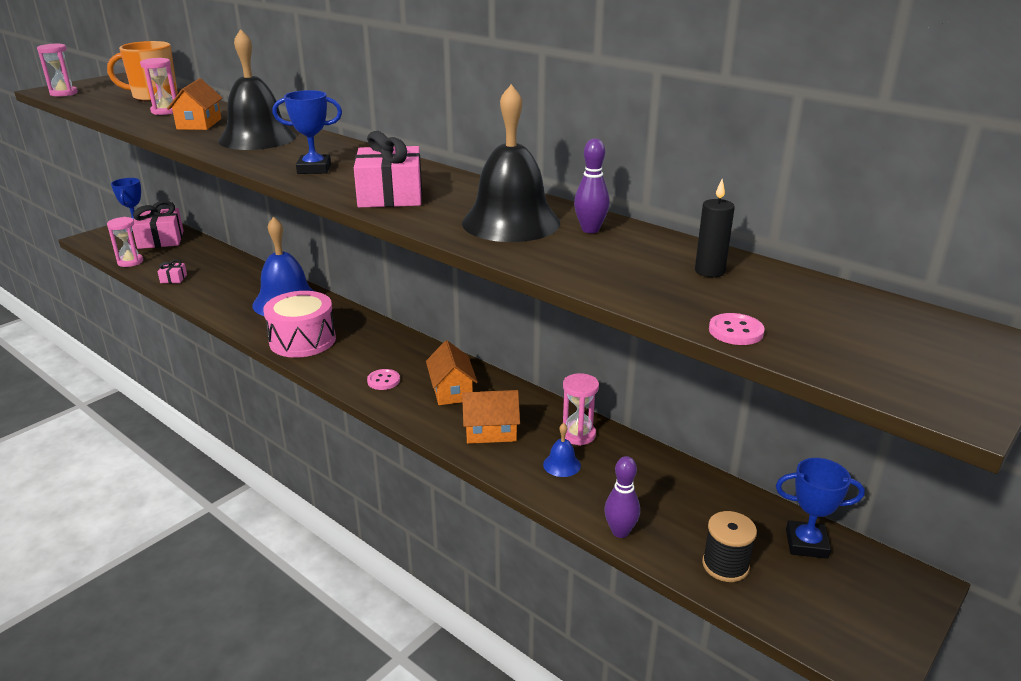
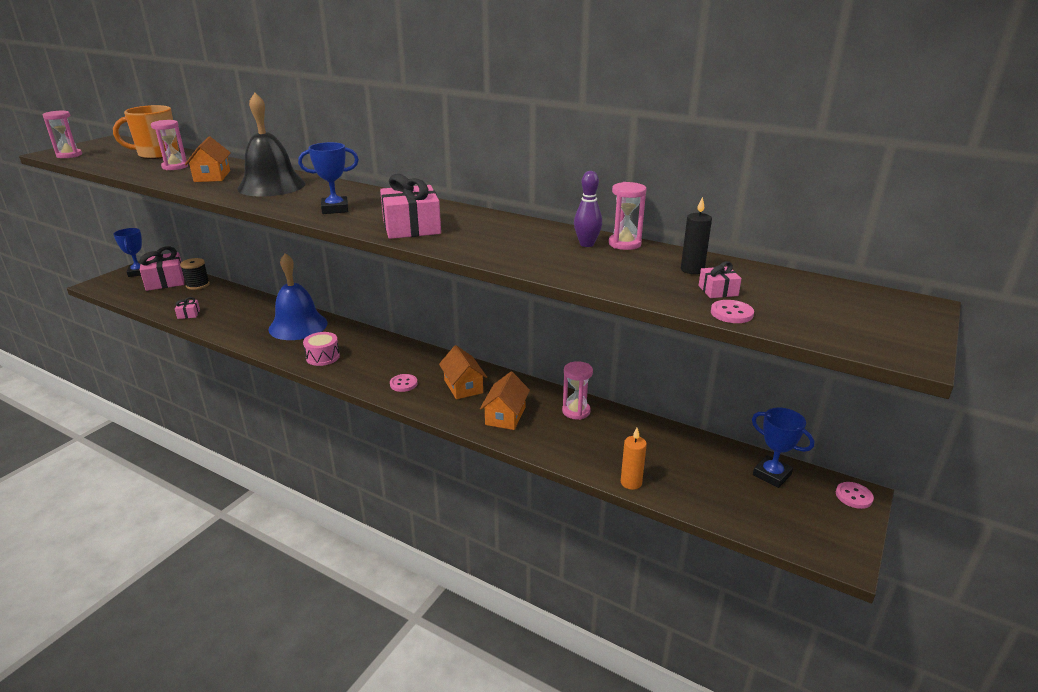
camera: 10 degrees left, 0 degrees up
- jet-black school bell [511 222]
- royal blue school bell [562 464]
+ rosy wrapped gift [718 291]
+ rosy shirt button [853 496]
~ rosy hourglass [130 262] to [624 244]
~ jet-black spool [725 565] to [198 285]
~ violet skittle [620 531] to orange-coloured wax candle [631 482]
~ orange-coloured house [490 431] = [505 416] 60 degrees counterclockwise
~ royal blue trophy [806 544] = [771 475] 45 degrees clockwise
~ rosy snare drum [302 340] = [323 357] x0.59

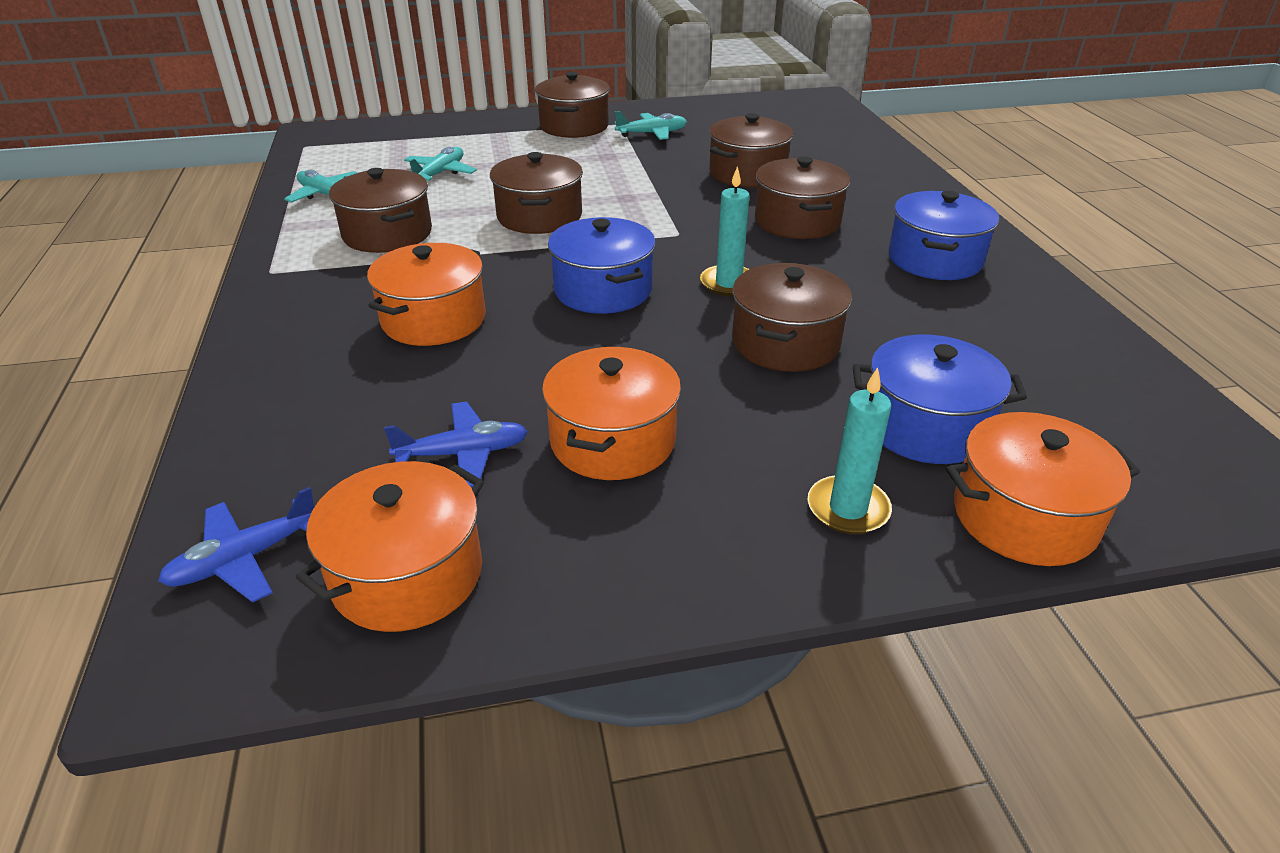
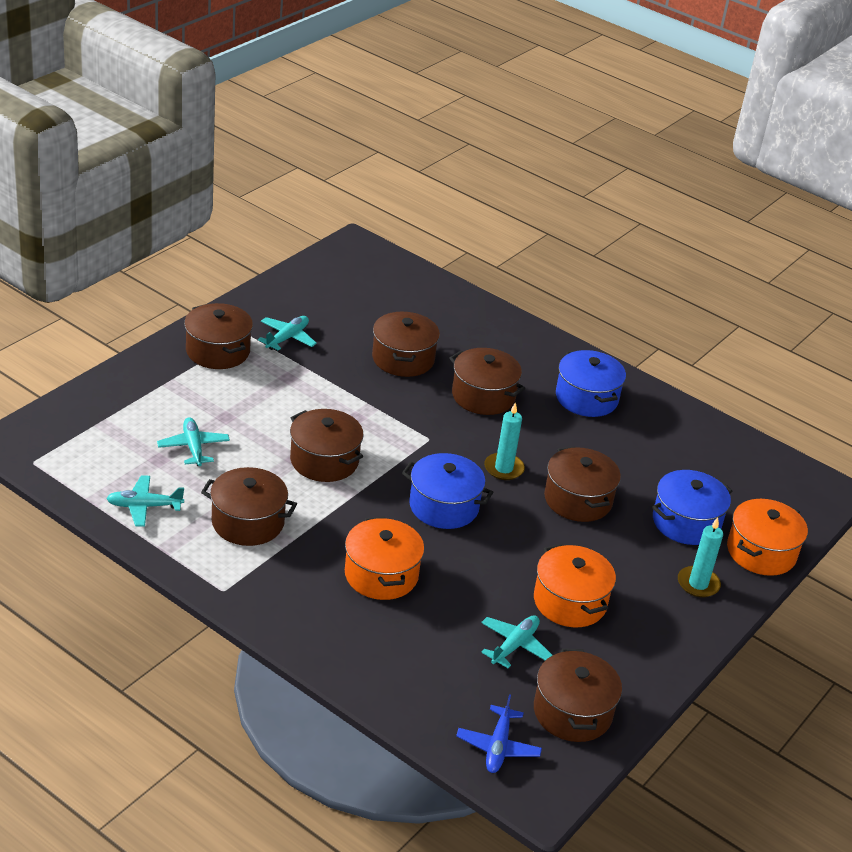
camera: 45 degrees left, 0 degrees up
~ orange-coloured pot [407 575] to russet pot [572 712]
~ royal blue toy plane [463 453] to aqua toy plane [514 645]

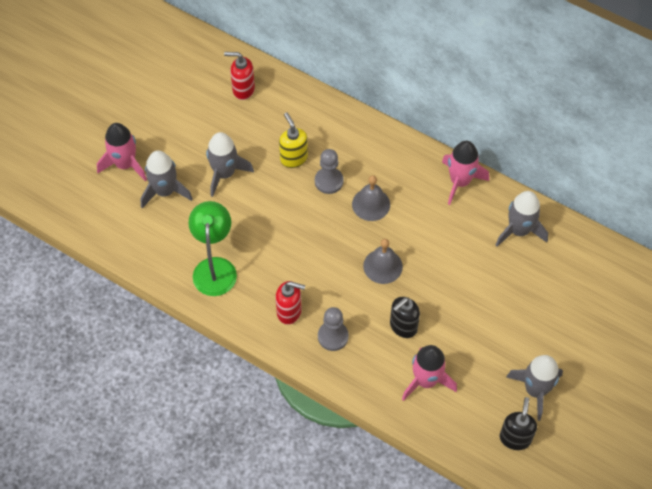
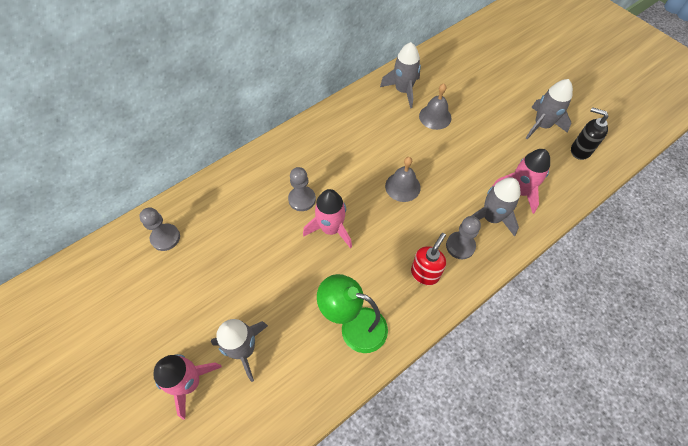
camera: 70 degrees left, 0 degrees up
- golden soap dispenser [293 158]
- jet-black soap dispenser [403 326]
~ ash-grey rocket [224 173] to [491 218]
~ ash-grey school bell [371 204] to [435 117]
~ rosy rocket [460 181] to [331 229]
~ crimson soap dispenser [243 89] to ash-grey game pawn [165 238]

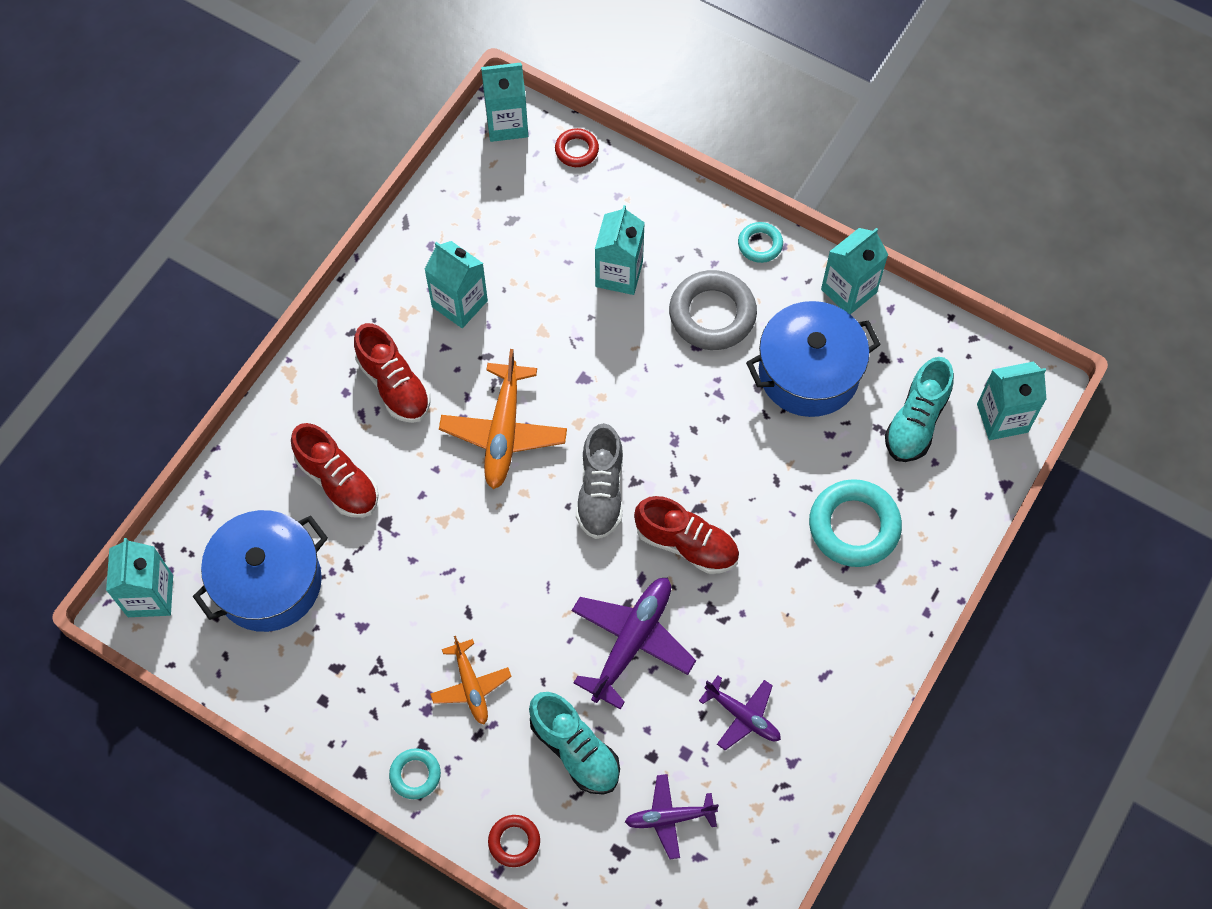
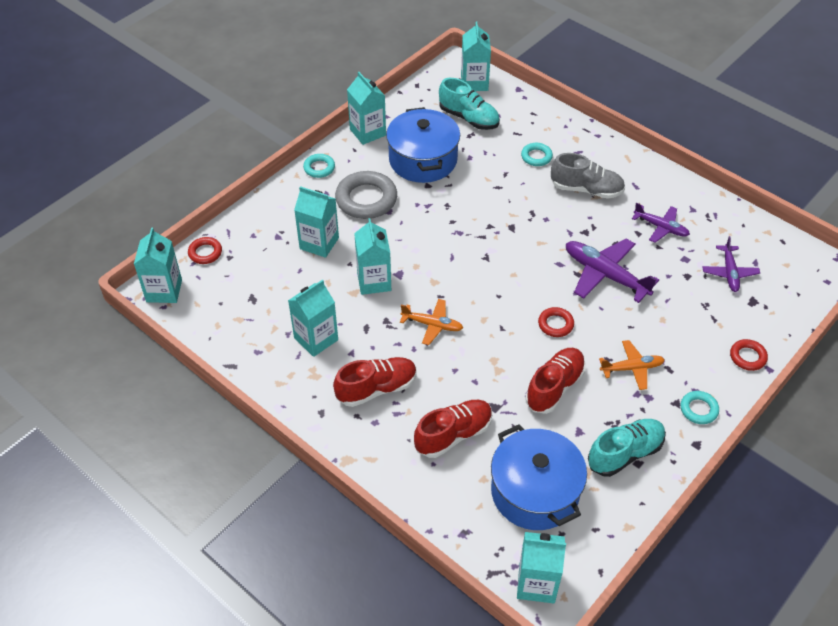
camera: 80 degrees left, 15 degrees down
+ aqua juice carton [374 281]
+ crimson torus [555 324]
~ aqua shoe [575 750] to [625 453]
~ ash-grey shoe [600 492] to [586 189]
~ crimson shoe [686 544] to [554 387]
~ violet toy plane [742 716] = [661 227] 75 degrees clockwise
~ orange-coloured toy plane [504 432] = [432 325] x0.61
~ aqua torus [854 526] = [536 157] x0.53

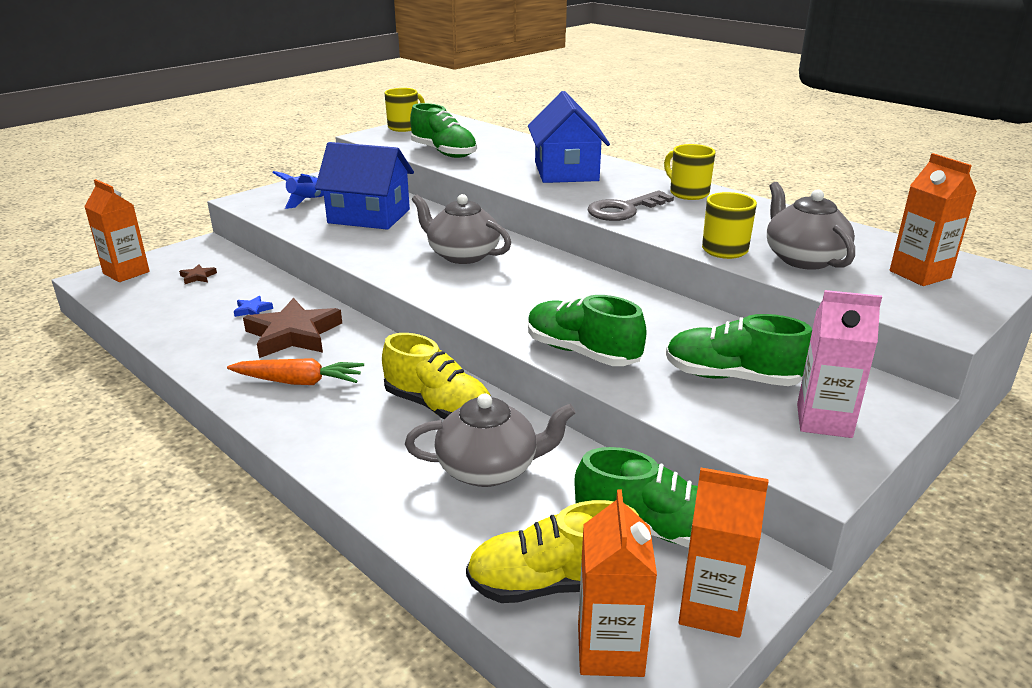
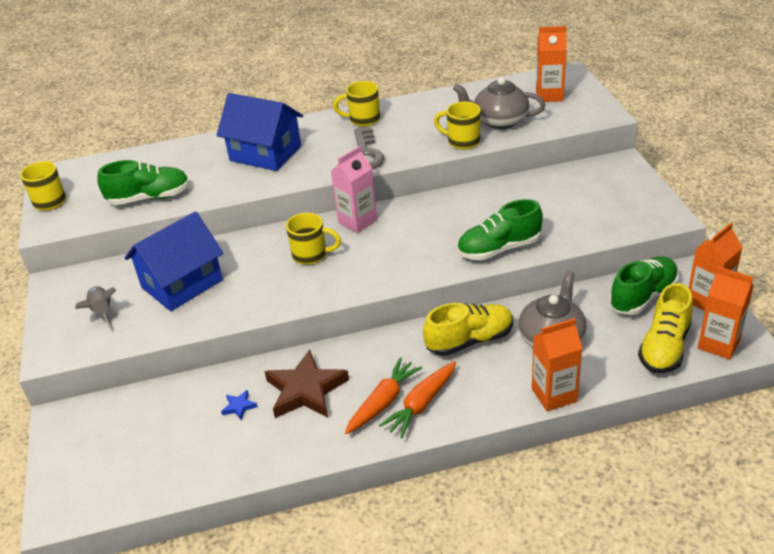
camera: 55 degrees left, 10 degrees up
- russet five-pointed star [198 277]
- emerald shoe [732 377]
+ orange-coloured toy carrot [421 404]
~ orange-coloured juice carton [126 273] to [554 395]
~ rosy juice carton [824 421] to [357 221]
~ ash-grey tea pot [462 255] to golden mug [311 255]
~ royal blue rocket [307 201] to ash-grey rocket [102 312]

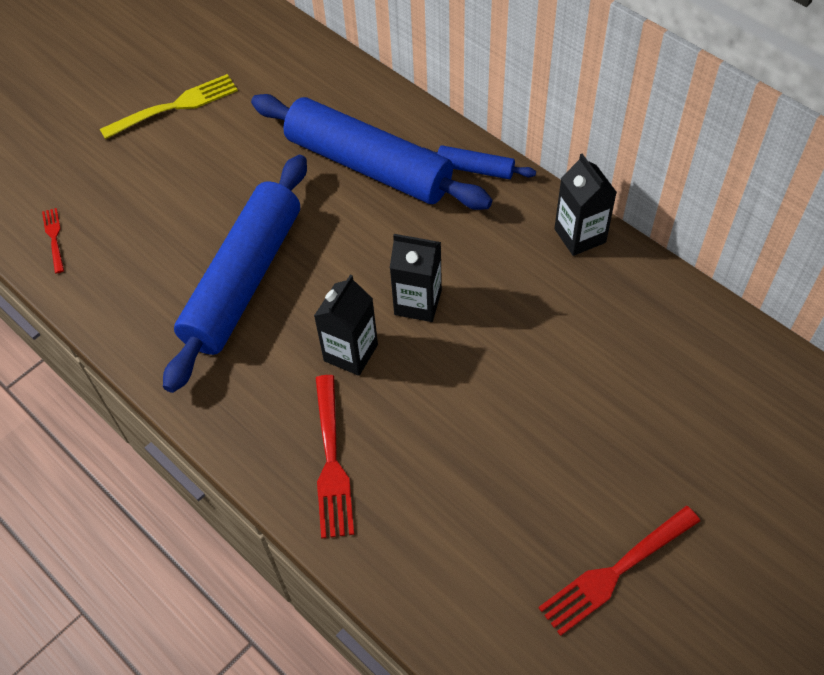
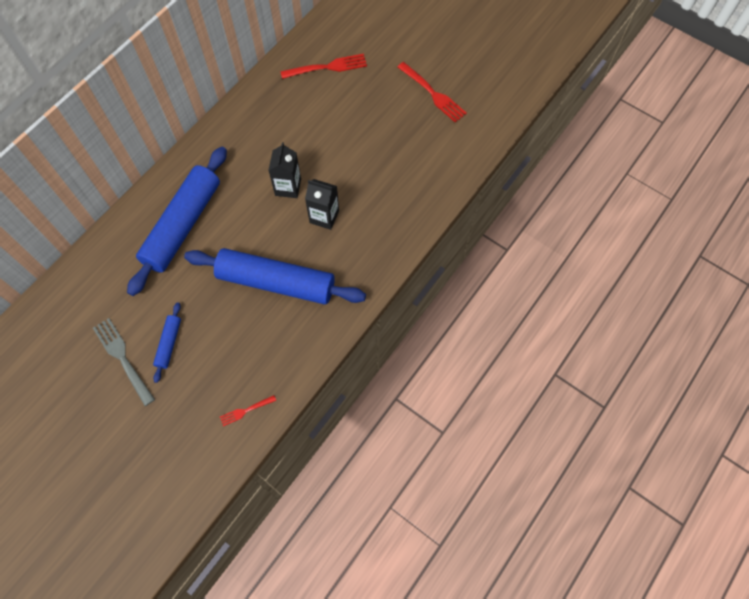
camera: 100 degrees left, 10 degrees up
- jet-black juice carton [580 235]
~ crimson fork [331 460] to [327 67]
~ royal blue dough roller [475 169] to [169 344]
~ golden fork [174 107] to ash-grey fork [123 359]

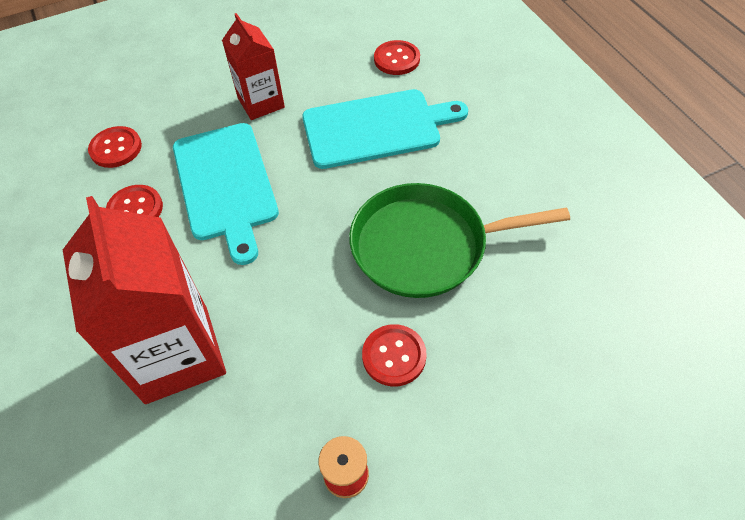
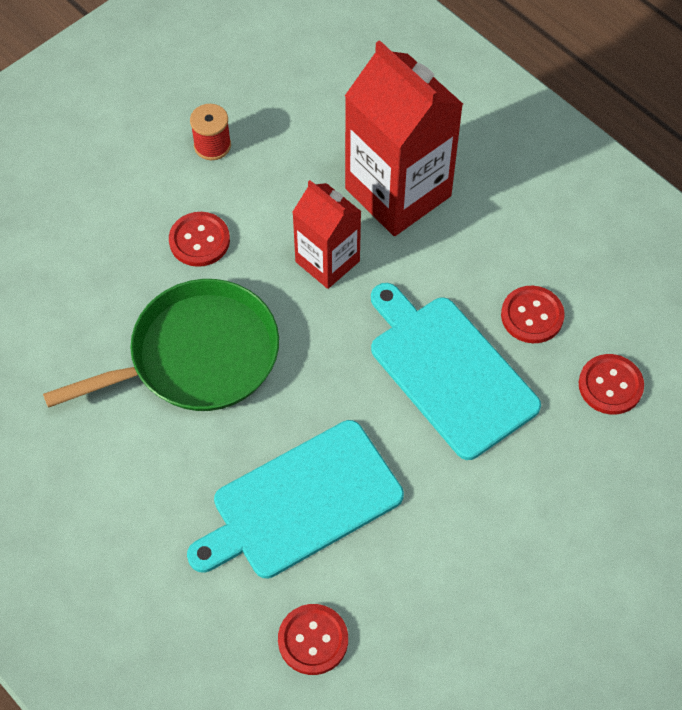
camera: 160 degrees right, 5 degrees up
~ crimson juice carton [261 103] to [327 261]

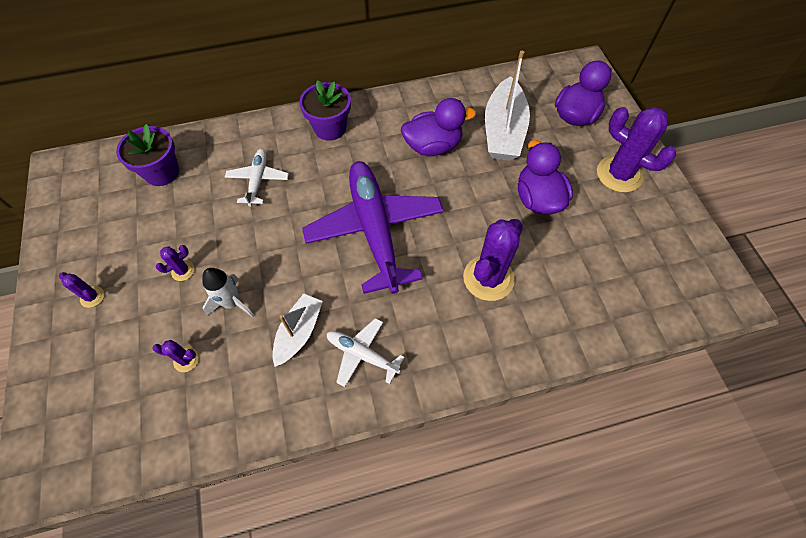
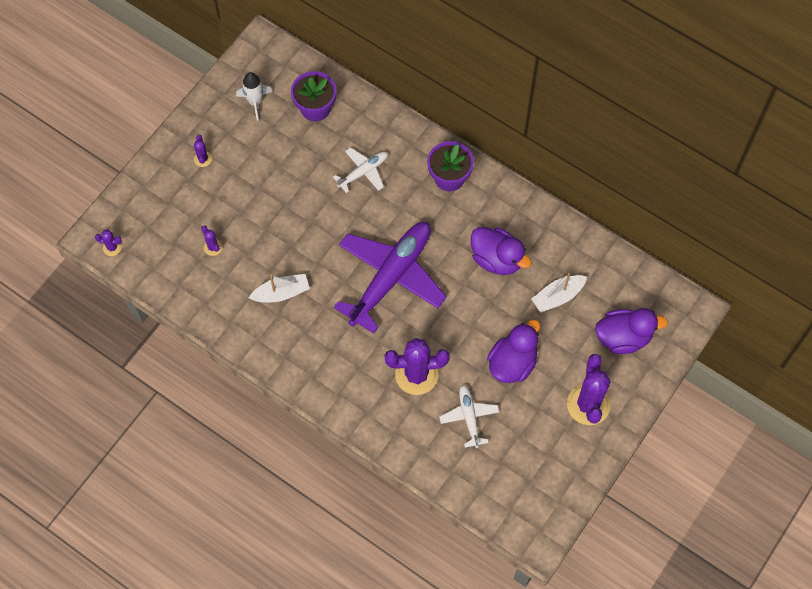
camera: 50 degrees right, 5 degrees up
~ violet saguaro cactus [183 271] to [112 247]
~ white rocket [232 303] to [255 102]
~ white toy plane [362 354] to [469 417]
~ white toy boat [503 131] = [558 296] x0.60

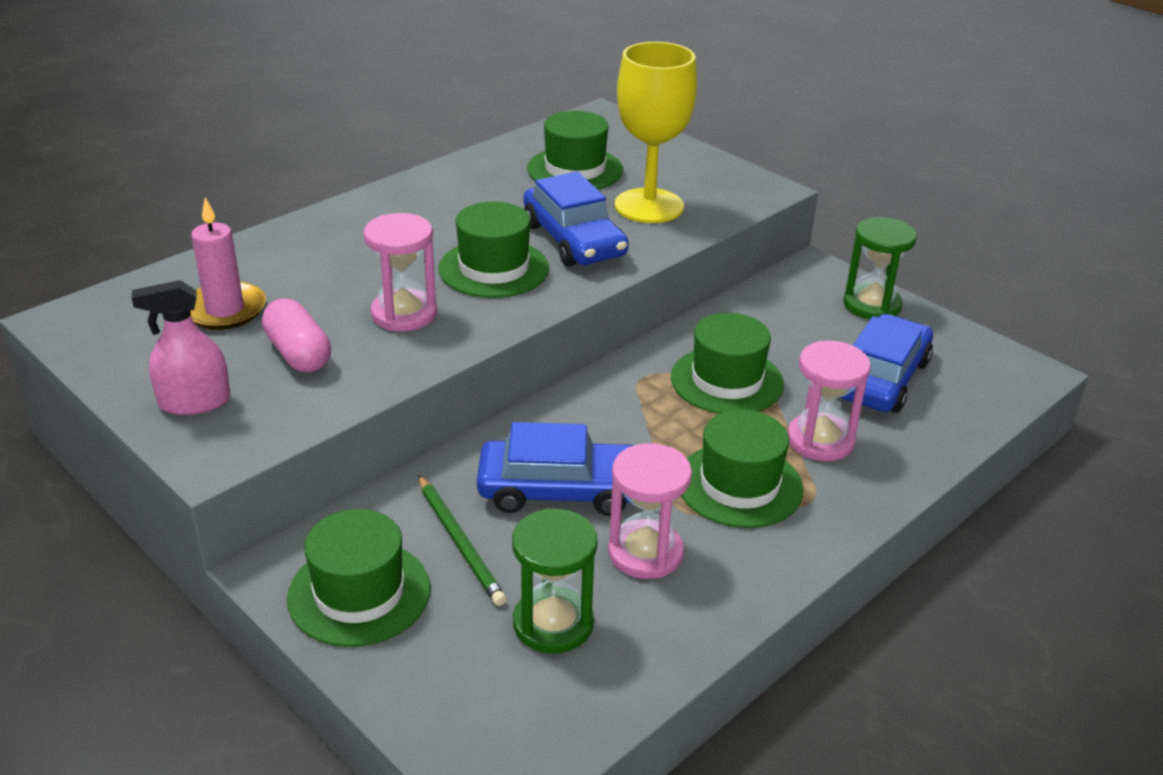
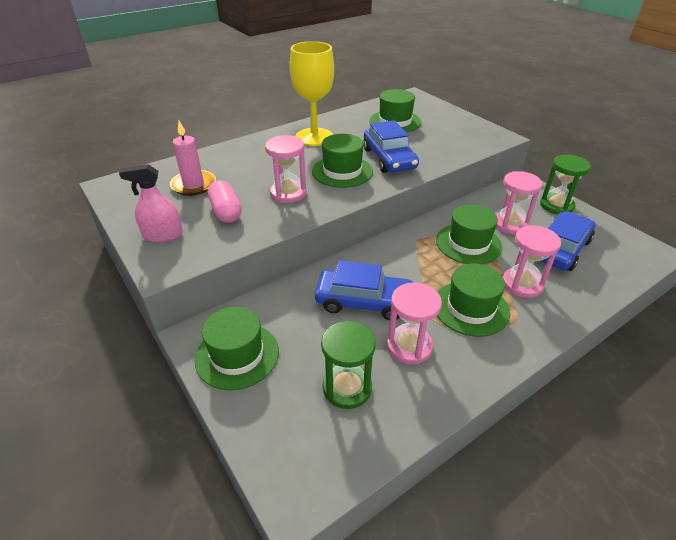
camera: 10 degrees right, 5 degrees up
- emerald lead pencil [460 542]
+ rosy hourglass [510 224]
~ golden wine glass [649 206] to [314 137]

